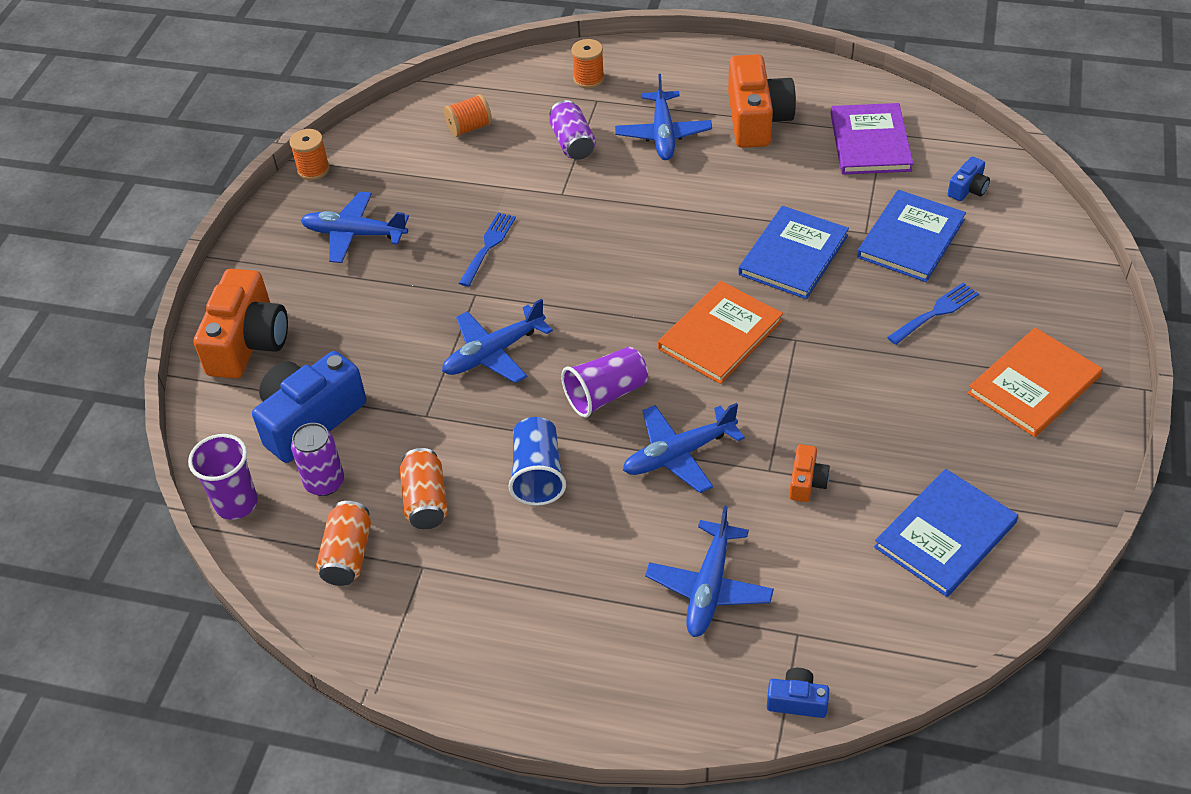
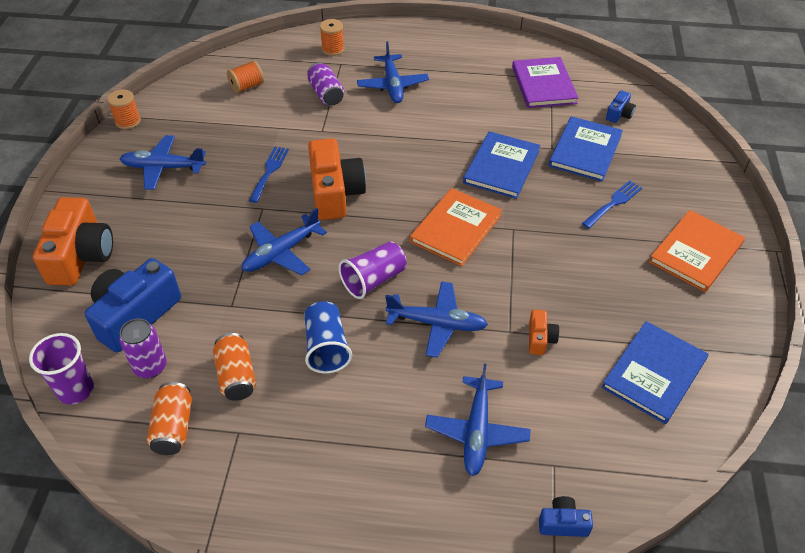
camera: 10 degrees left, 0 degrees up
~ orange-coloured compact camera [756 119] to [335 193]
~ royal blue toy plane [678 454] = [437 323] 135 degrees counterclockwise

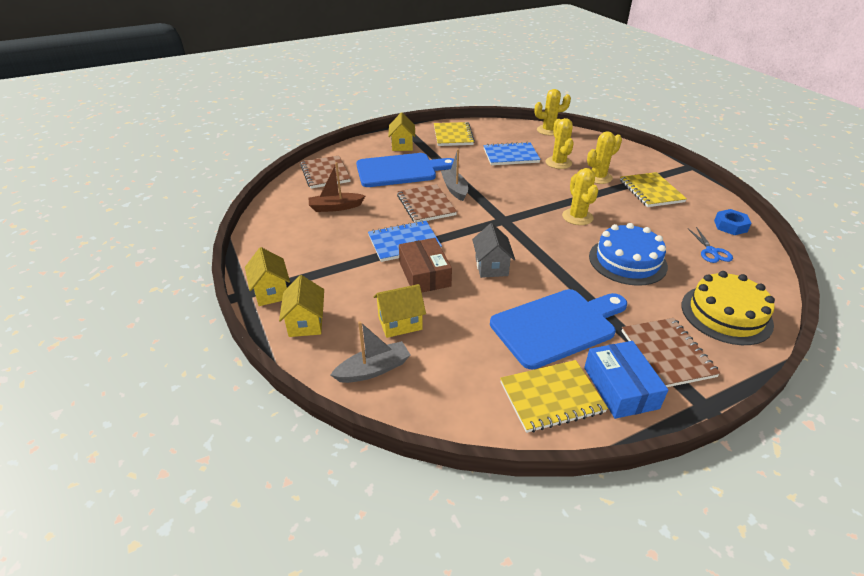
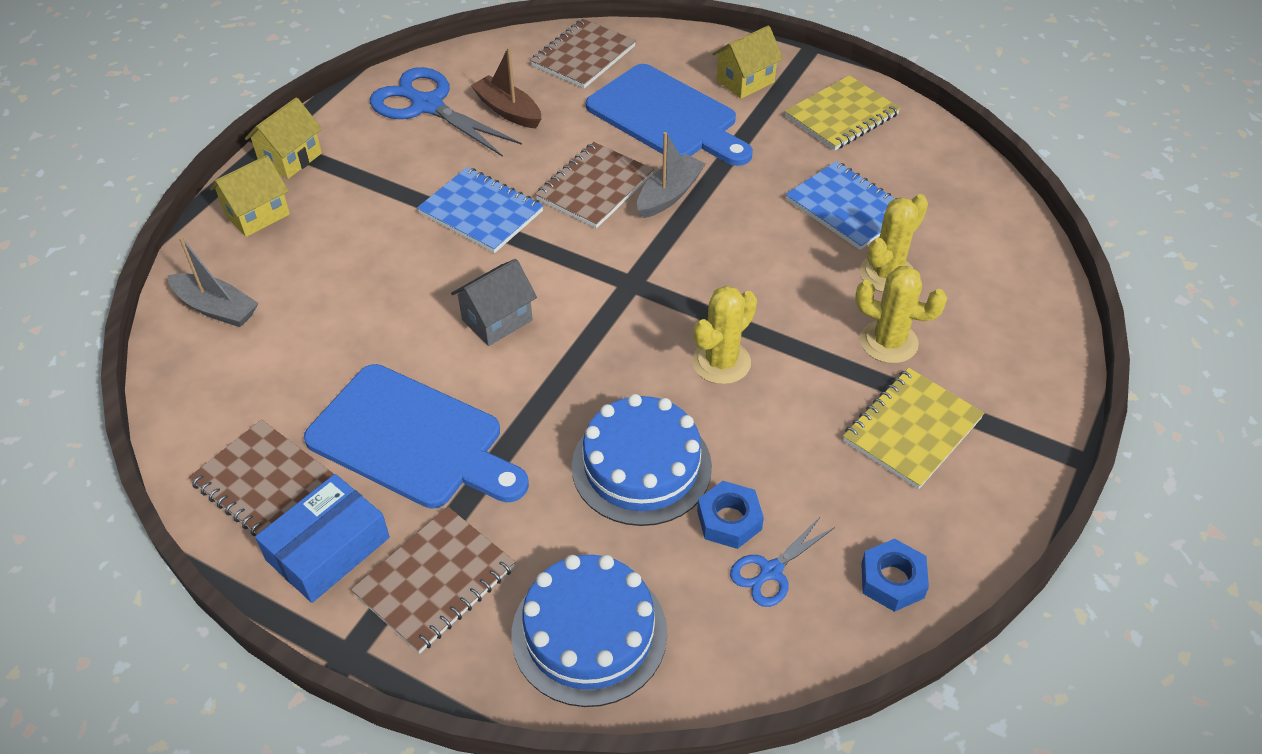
camera: 55 degrees right, 10 degrees up
- golden house [400 323]
- russet box [424 274]
- golden saguaro cactus [548 130]
+ royal blue shears [427 106]
+ royal blue hex nut [729 520]
~ golden notepad [551 397] to russet notepad [267 485]
~ golden gateau [726 314] to royal blue gateau [589 633]

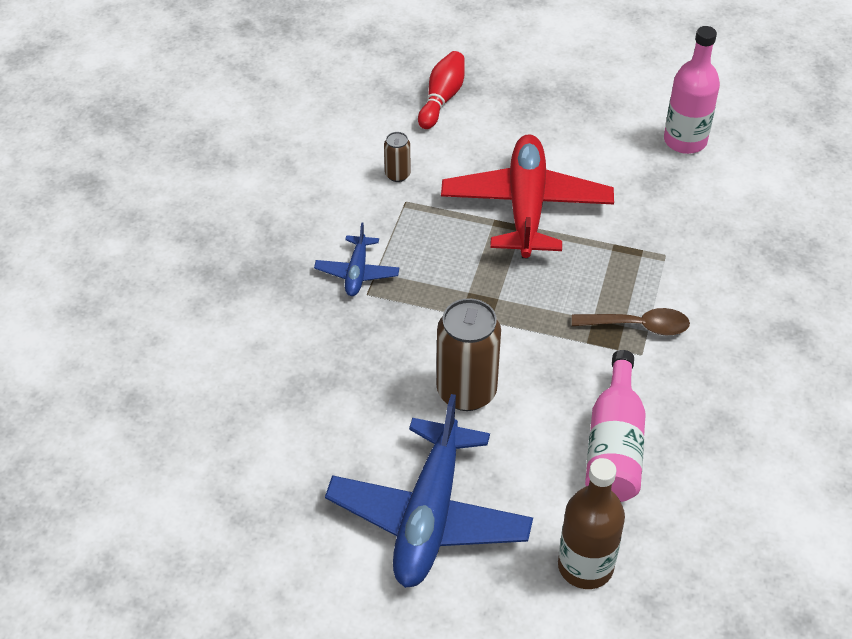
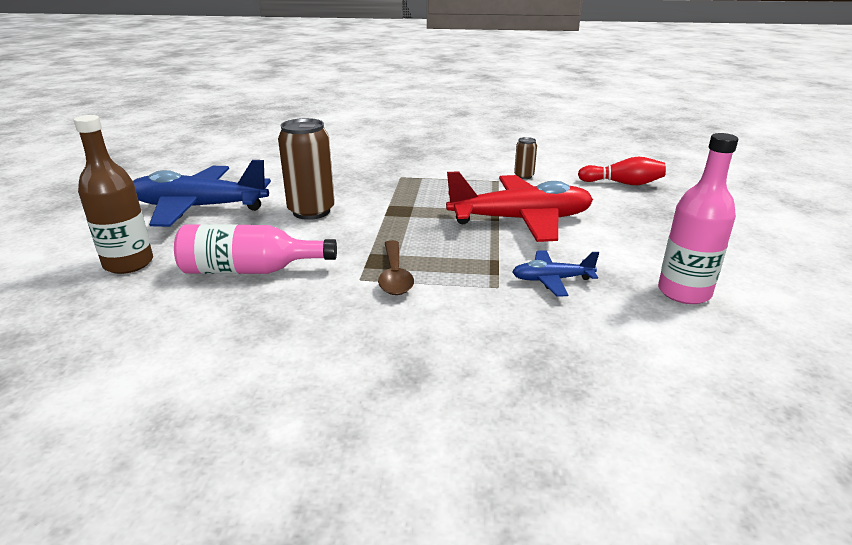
camera: 80 degrees right, 20 degrees down
~ royal blue toy plane [357 272] to [551 280]

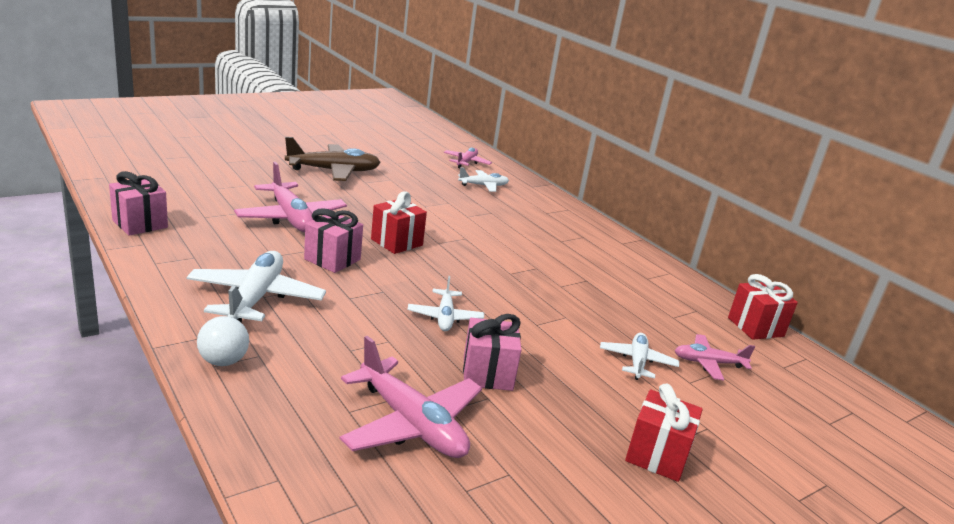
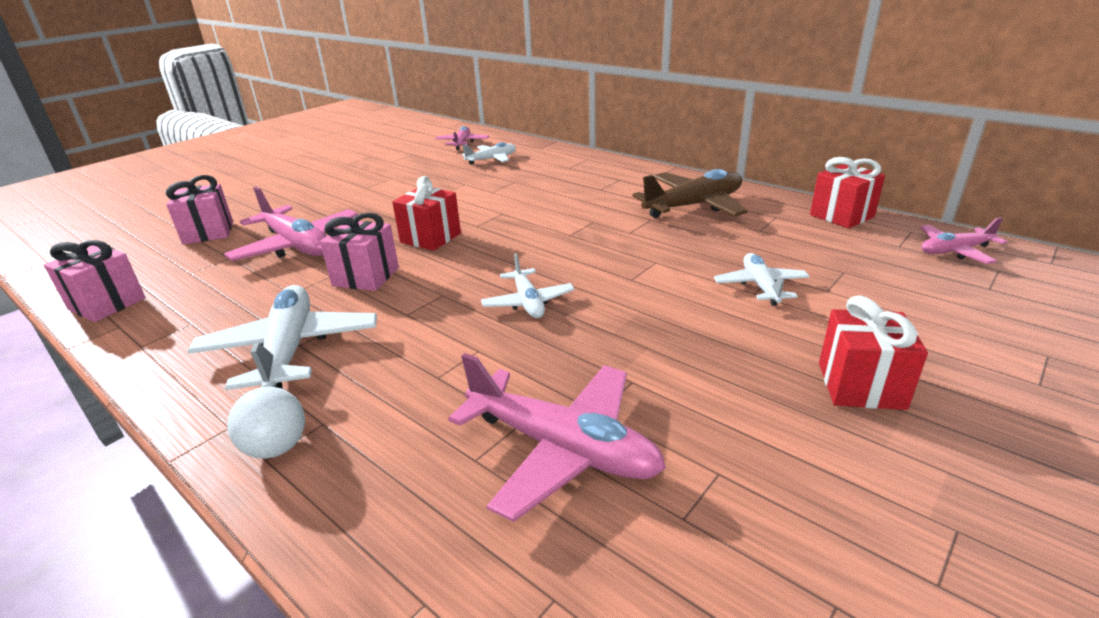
camera: 10 degrees left, 5 degrees up
~ russet toy plane [333 171] to [693 206]
~ rosy wrapped gift [487 374] to [208 233]
~ rosy toy plane [708 363] to [955 251]

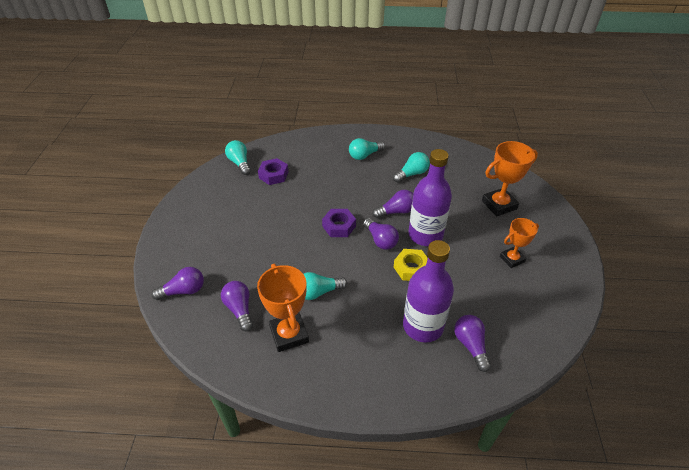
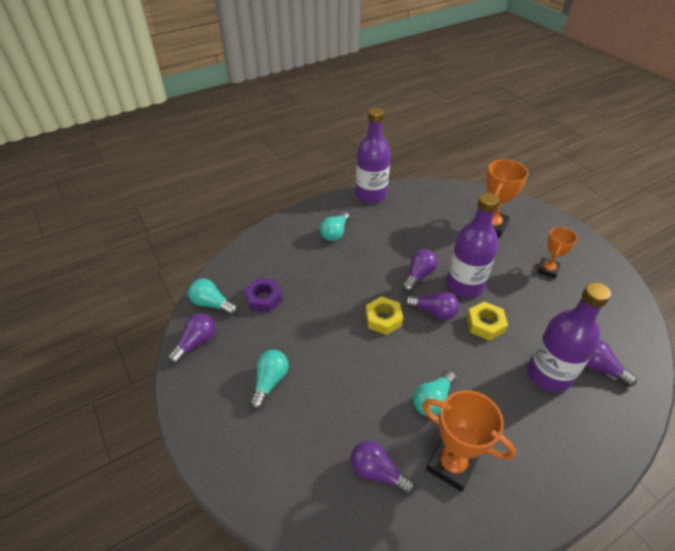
camera: 35 degrees left, 0 degrees up
+ violet bottle [371 195]
~ violet lightbulb [183 291] to [196 343]
~ aqua lightbulb [412 174] to [270 382]
~ violet hex nut [339 226] to golden hex nut [383 319]

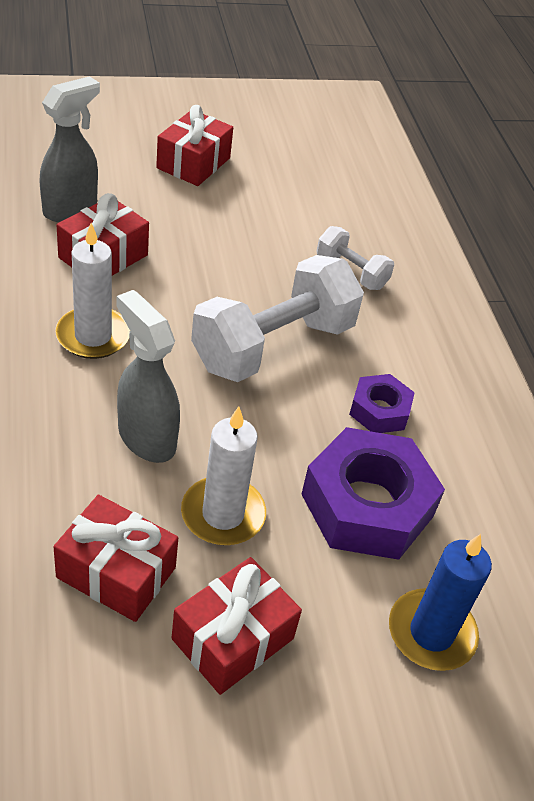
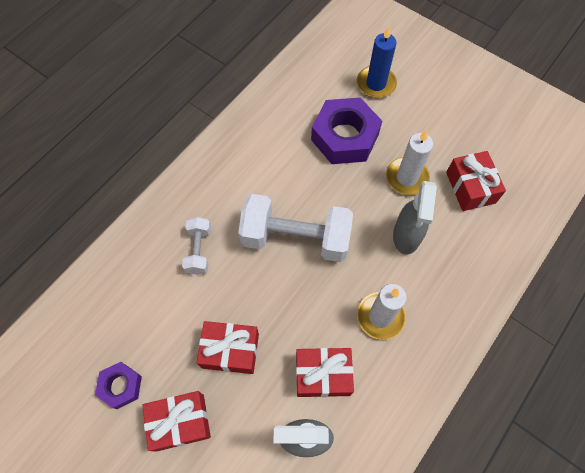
camera: 125 degrees left, 20 degrees up
~ crimson wrapped gift [233 638] to [230 350]
~ violet hex nut [379 410] to [121 386]

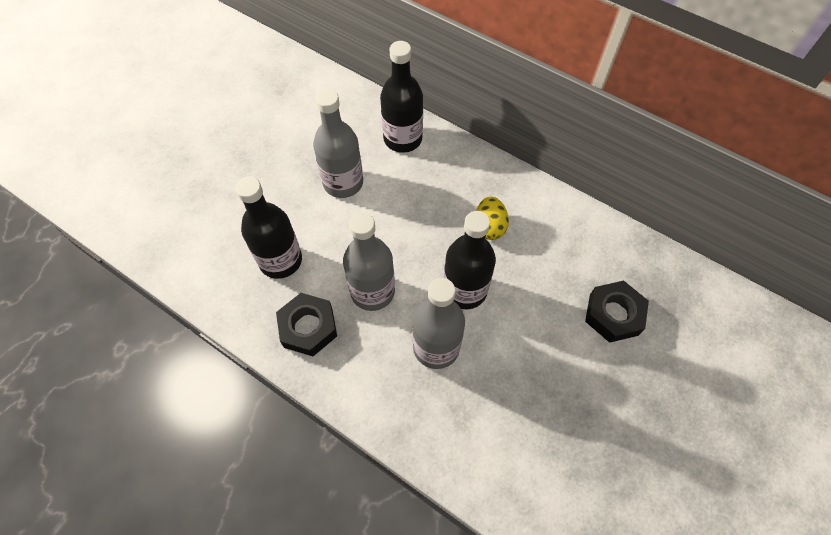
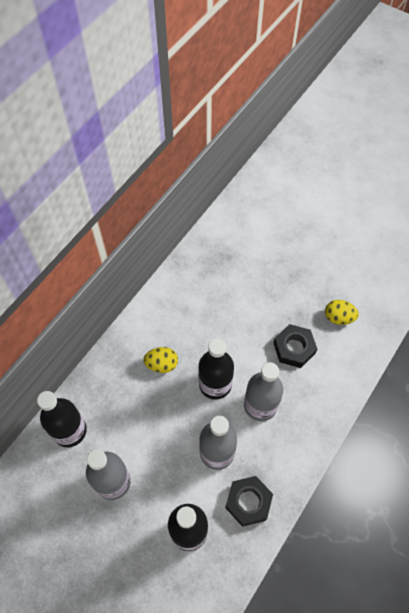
camera: 90 degrees left, 0 degrees up
+ golden egg [338 317]
~ jet-black hex nut [613 314] to [294 348]

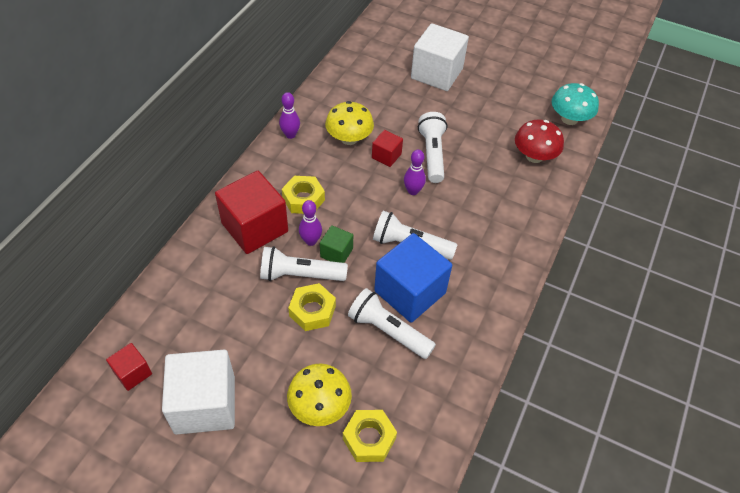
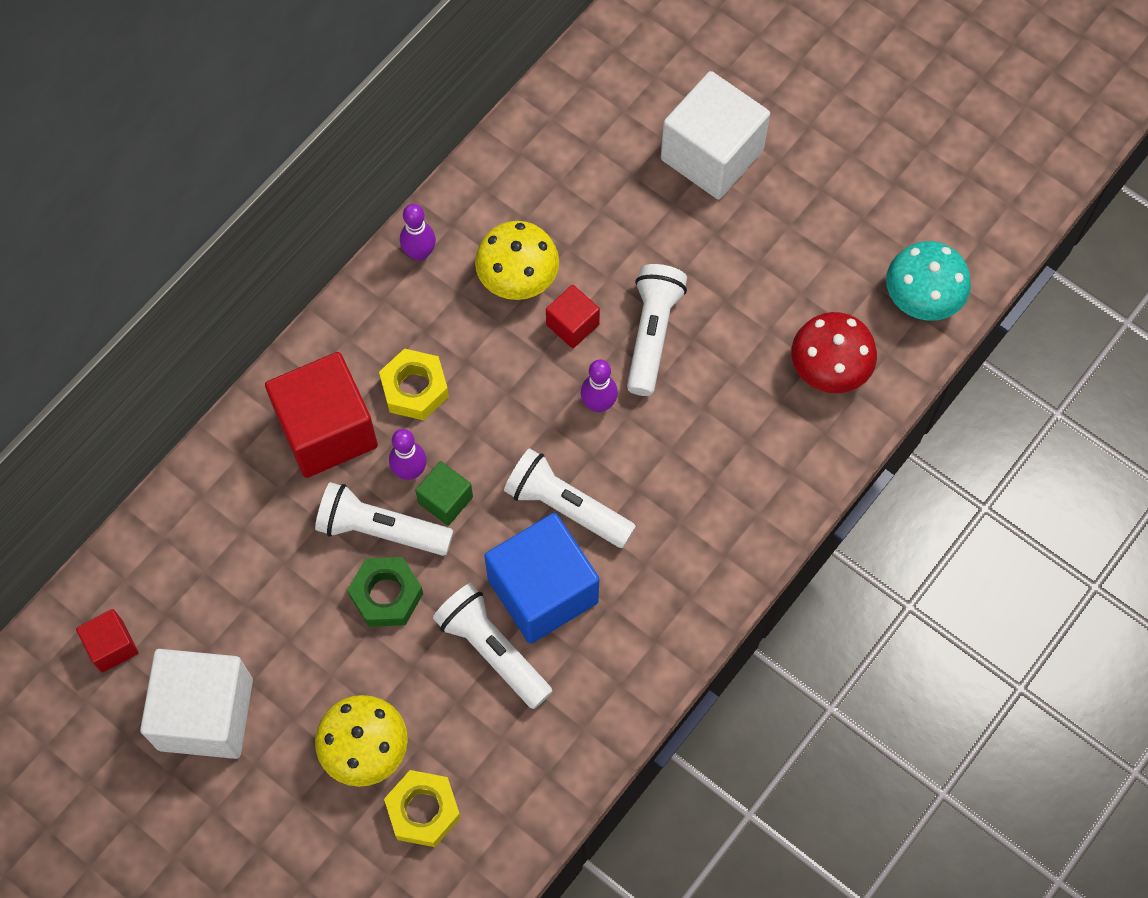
camera: 15 degrees right, 15 degrees up
~ golden hex nut [312 311] to emerald hex nut [386 595]

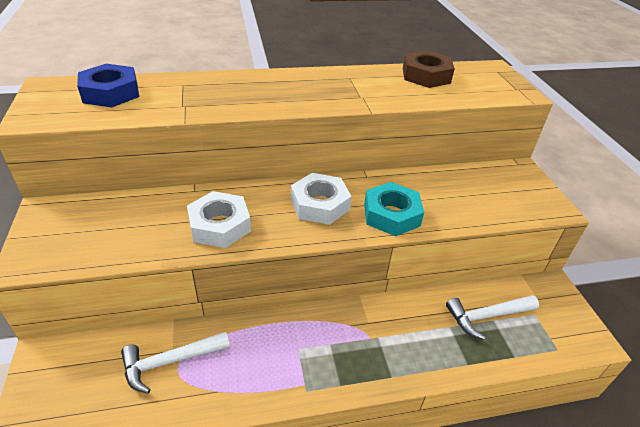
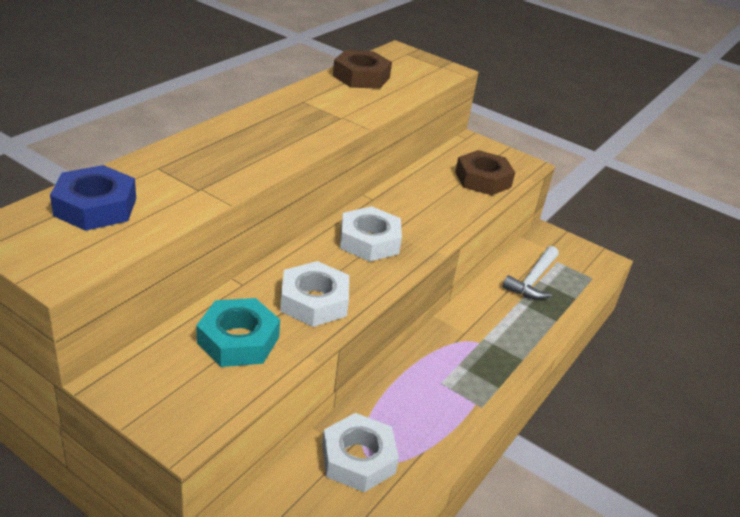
camera: 45 degrees left, 5 degrees down
+ russet hex nut [483 179]
~ aqua hex nut [391 215] to [238 340]
~ white claw hammer [170 362] to white hex nut [358 459]

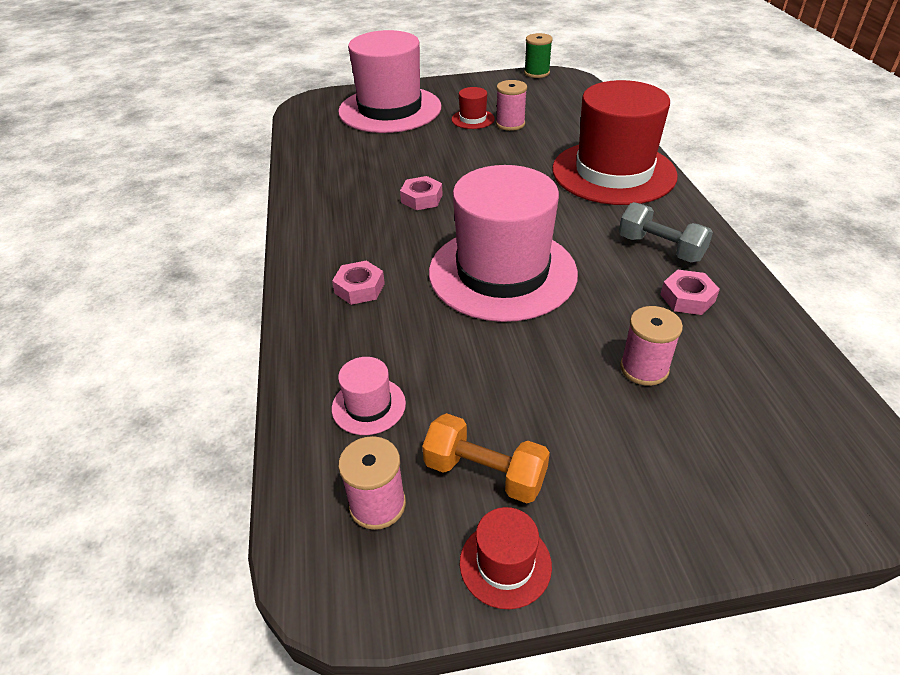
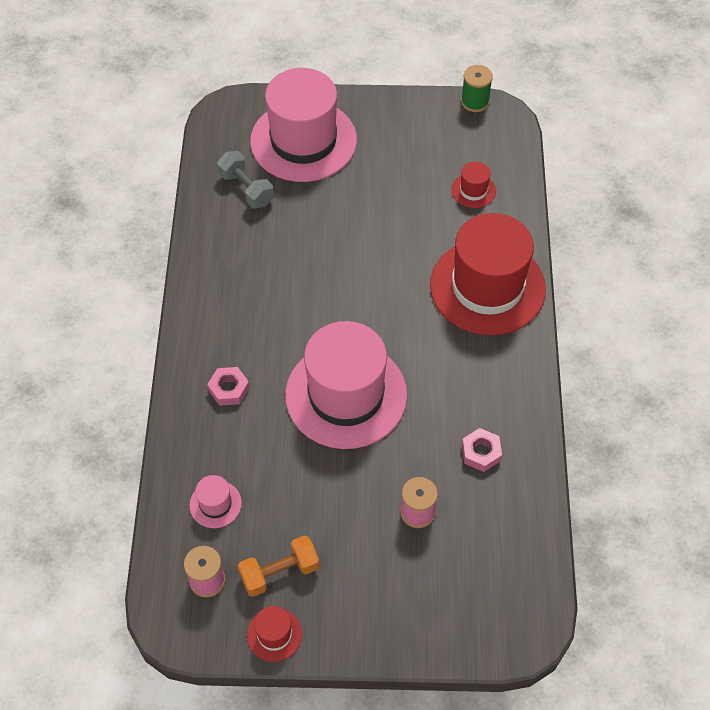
camera: 10 degrees right, 15 degrees up
- rosy hex nut [421 198]
- rosy spool [510 124]
~ crimson tall hat [473 119] to [473 190]
~ ash-grey dumbbell [660 248] to [246 189]
~ orange-coloured dumbbell [485 473] = [279 572] 60 degrees counterclockwise

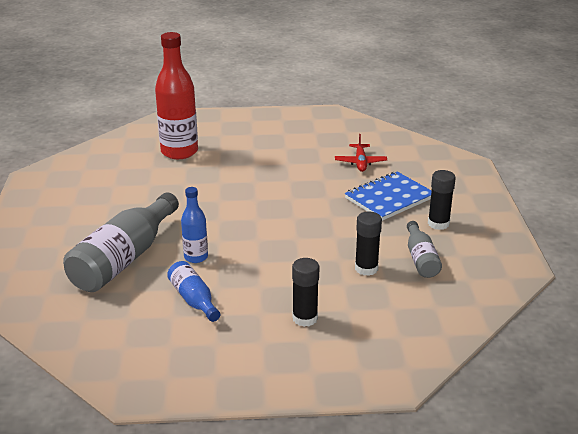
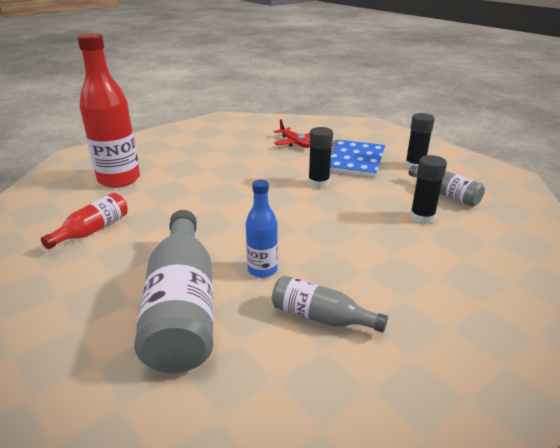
camera: 35 degrees left, 0 degrees up
+ crimson bottle [93 230]
~ jet-black stick of glue [305 318] to [318 183]
~ royal blue bottle [193 300] to ash-grey bottle [321 317]

